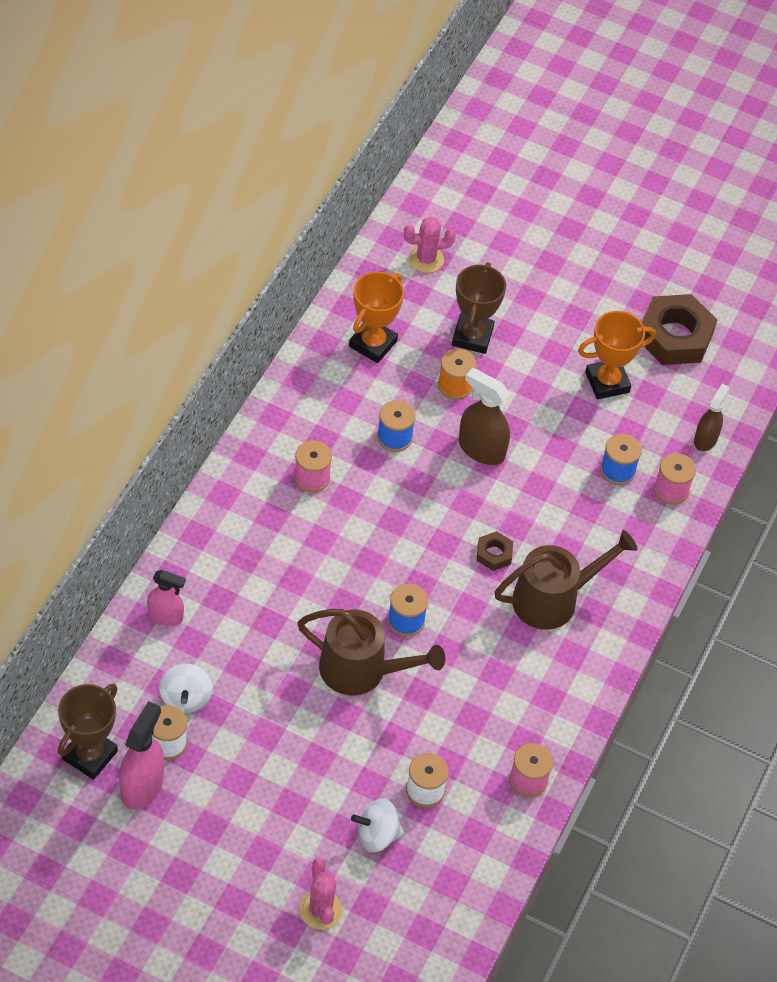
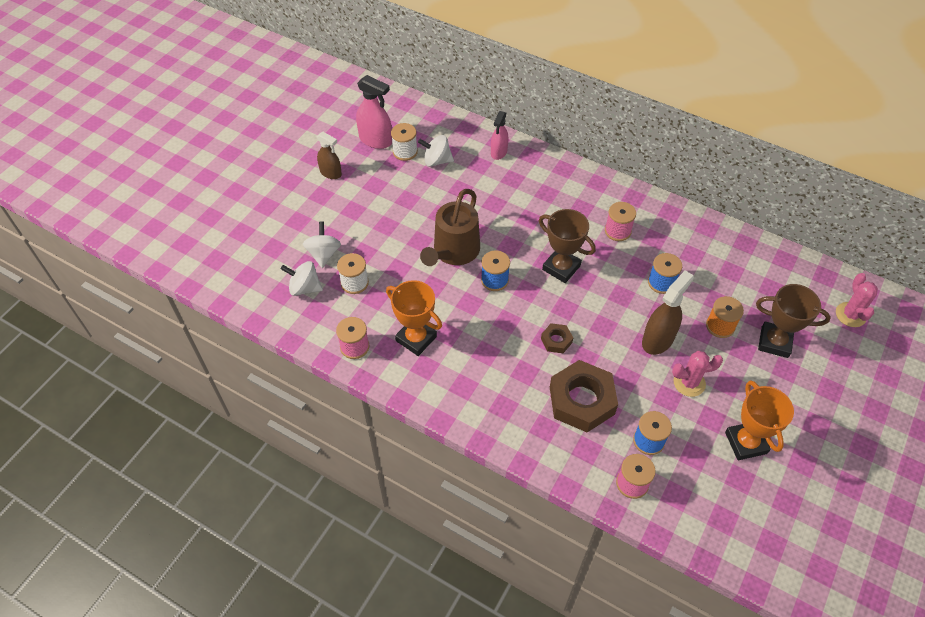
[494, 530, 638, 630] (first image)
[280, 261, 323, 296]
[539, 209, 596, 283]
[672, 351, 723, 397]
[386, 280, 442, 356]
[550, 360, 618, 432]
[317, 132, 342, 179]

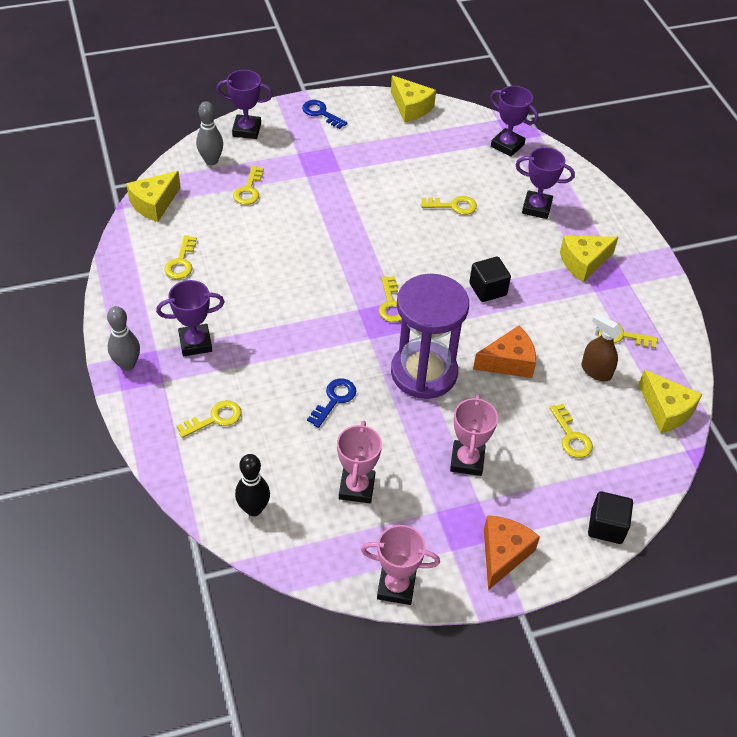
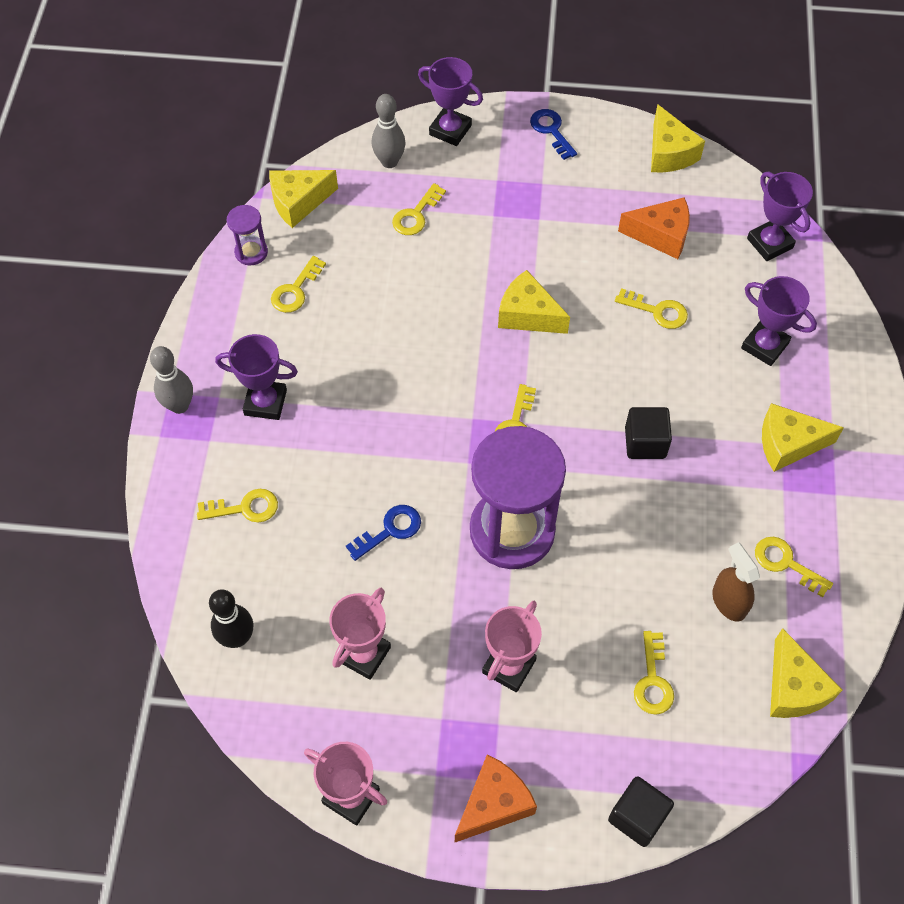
[227, 205, 268, 265]
[498, 270, 570, 334]
[618, 197, 690, 259]

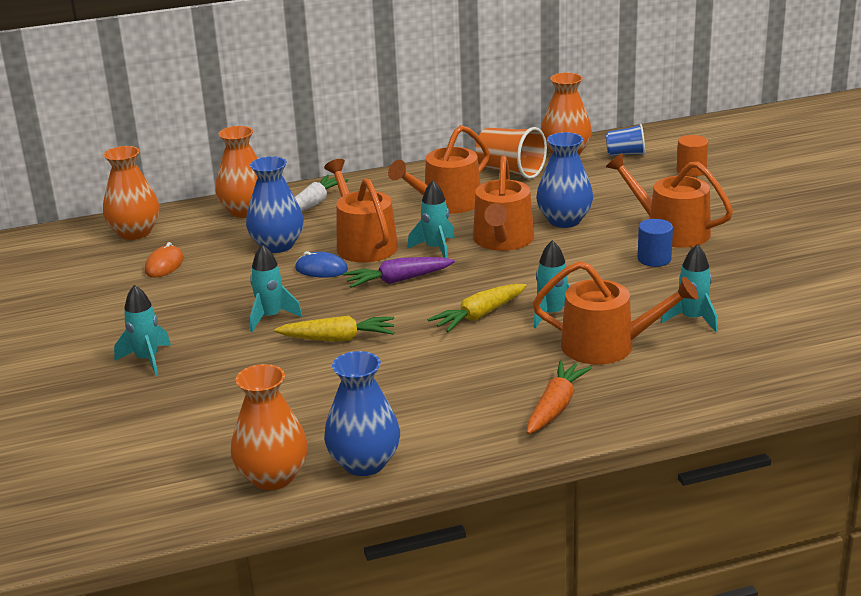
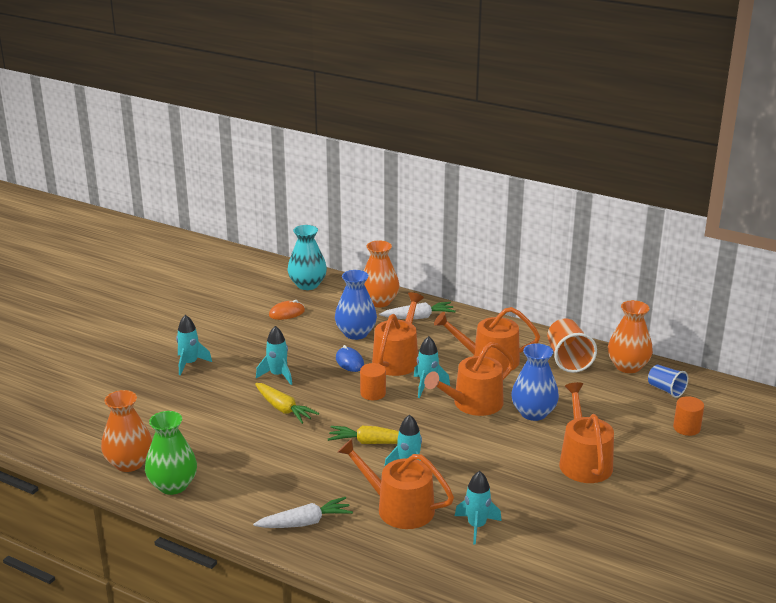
[637, 219, 673, 267] (first image)
[360, 363, 386, 400]
[288, 225, 327, 290]
[145, 411, 197, 495]
[253, 497, 353, 528]
[338, 439, 454, 529]

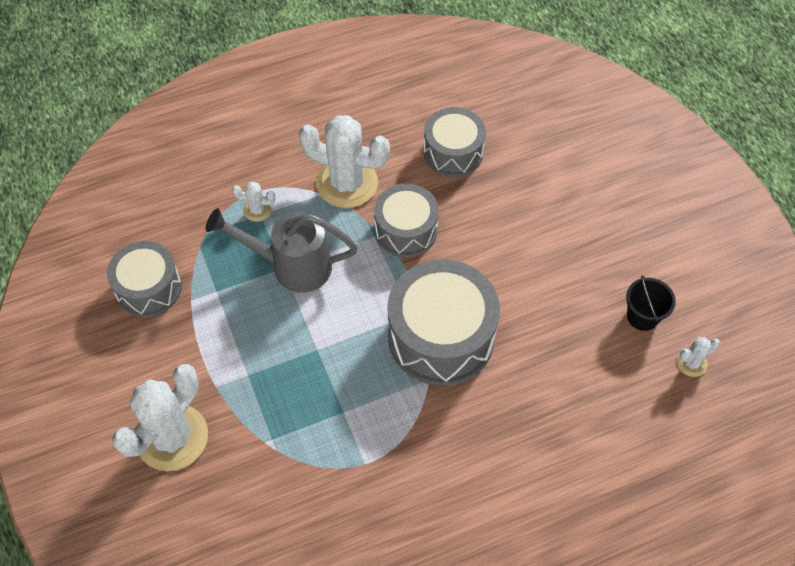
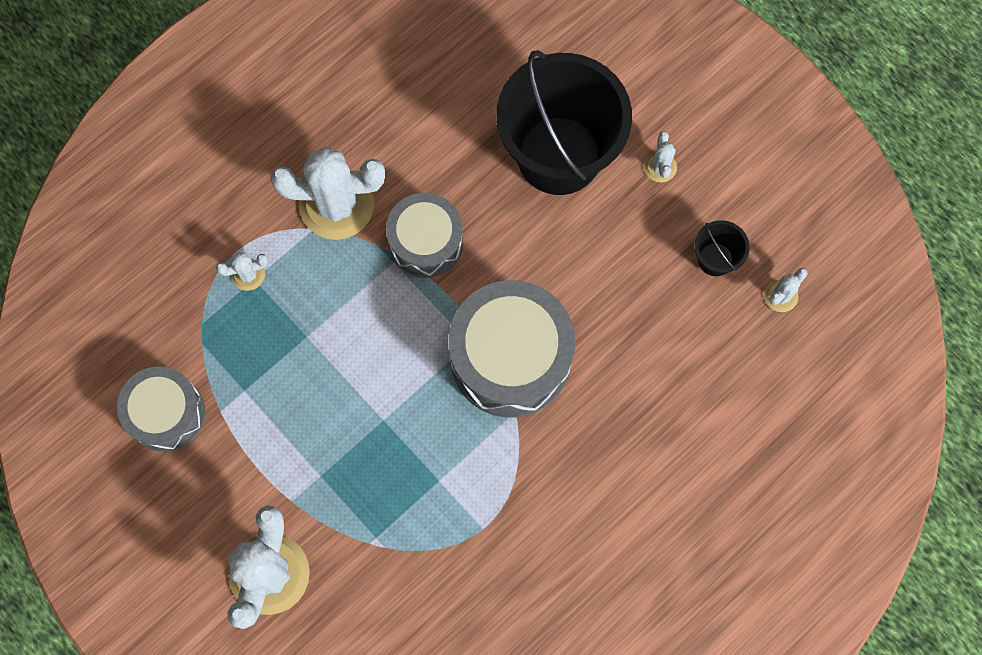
[206, 208, 357, 293] (first image)
[423, 107, 486, 177] (first image)
[496, 50, 632, 195]
[644, 132, 677, 182]

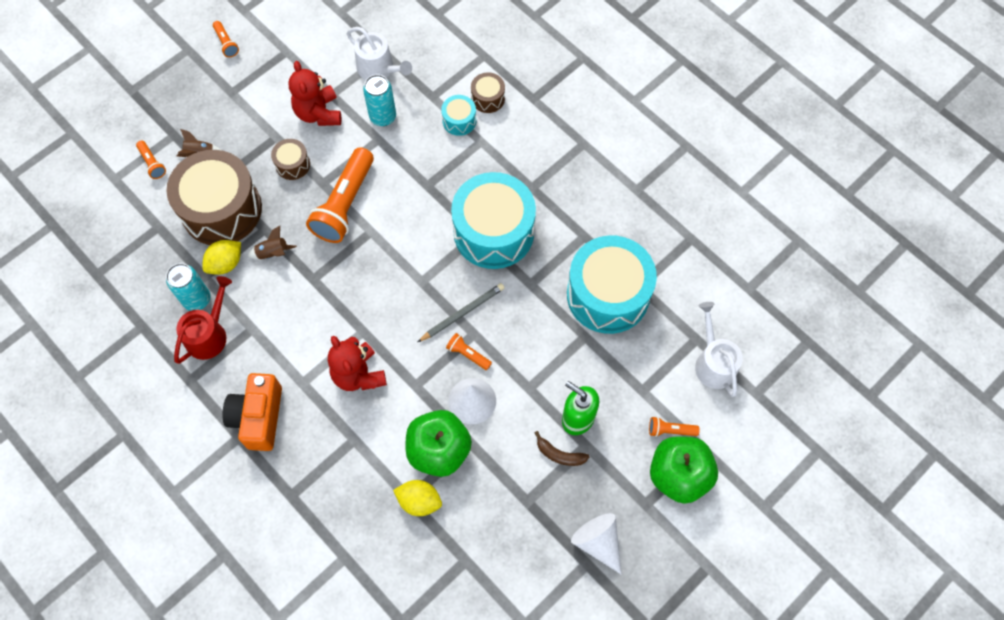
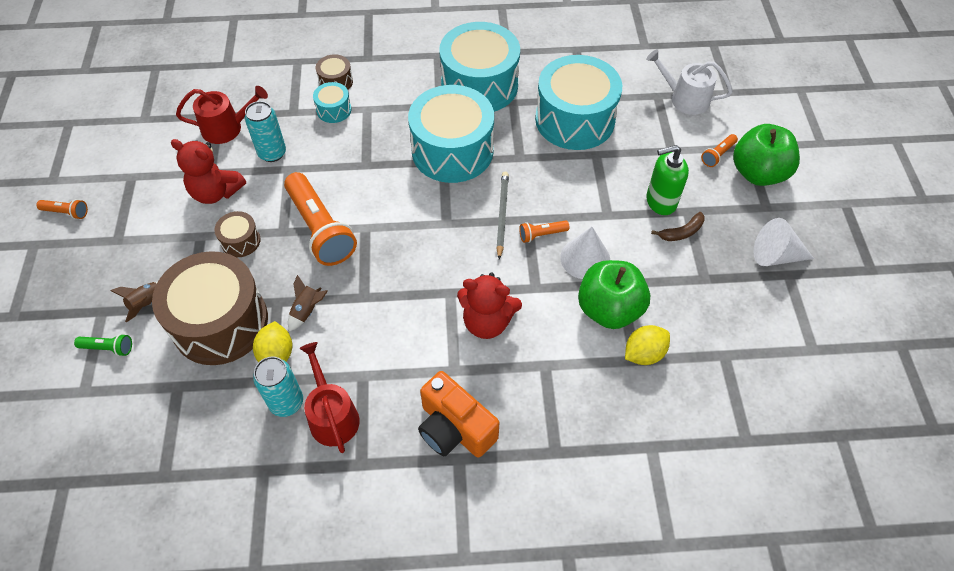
[439, 22, 520, 112]
[74, 334, 132, 356]
[176, 86, 268, 144]

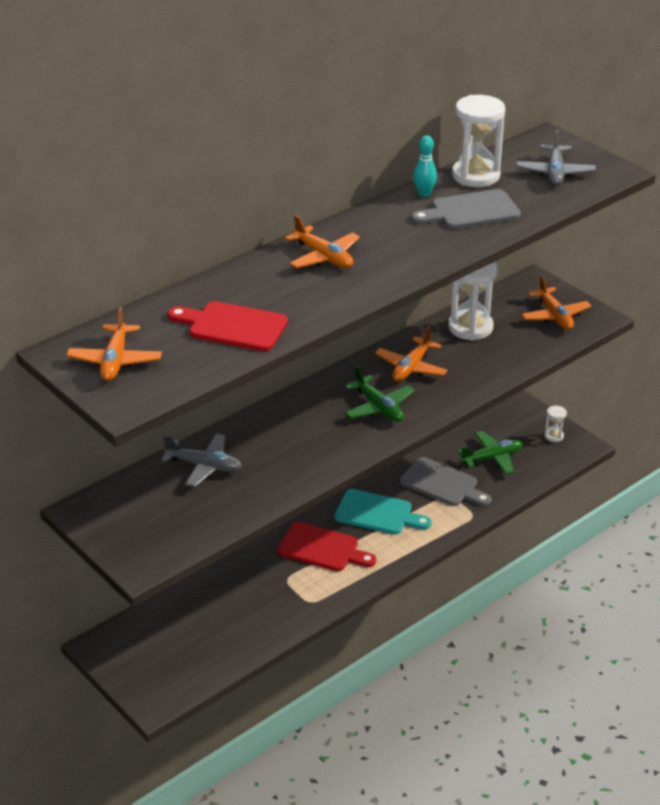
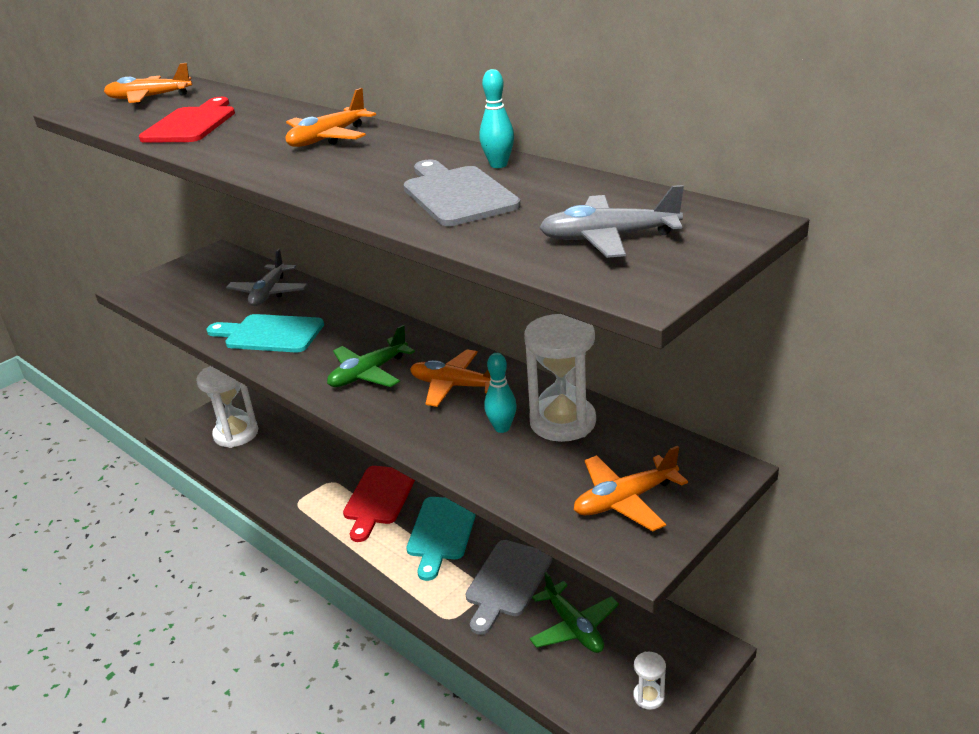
[207, 314, 324, 352]
[484, 353, 517, 433]
[196, 366, 258, 448]

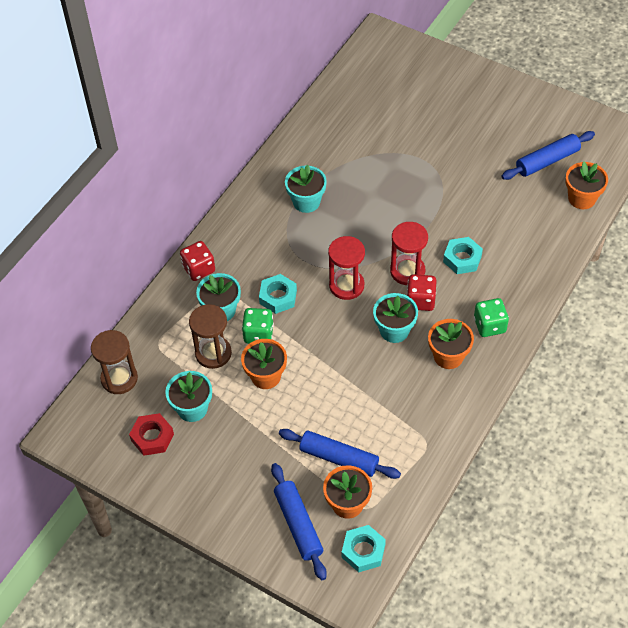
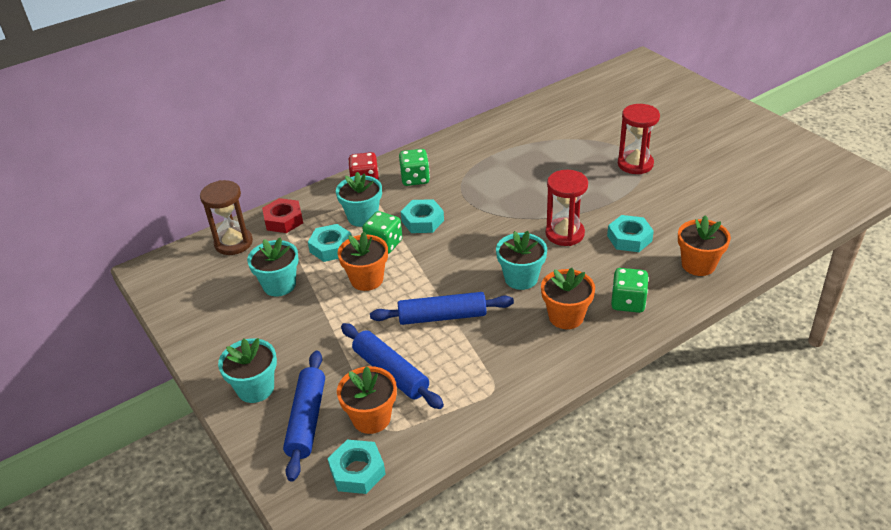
[407, 274, 437, 311] (first image)
[399, 149, 430, 186]
[262, 198, 303, 233]
[218, 338, 277, 403]
[618, 104, 660, 174]
[370, 292, 514, 325]
[678, 215, 731, 276]
[308, 224, 352, 262]

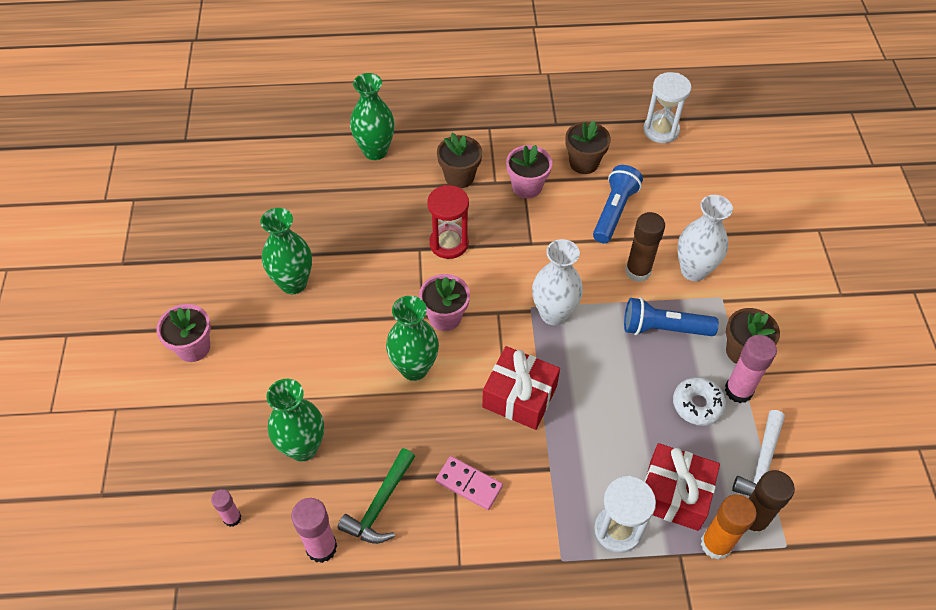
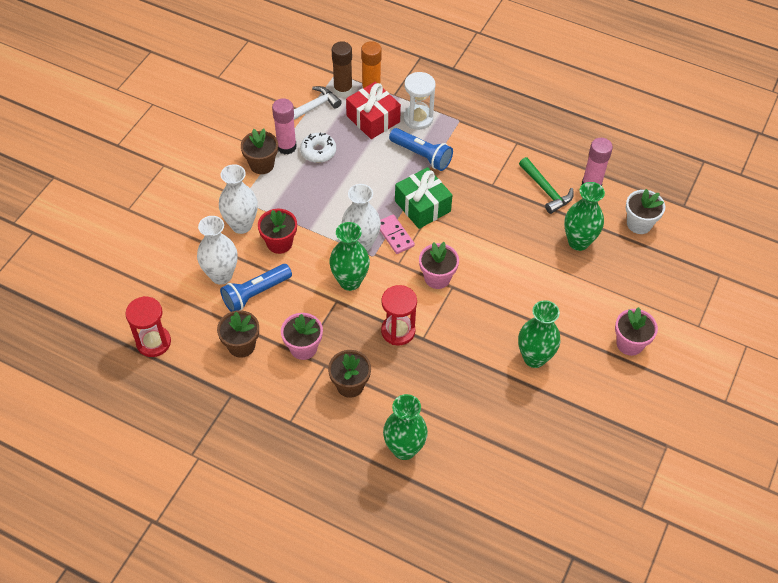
[197, 216, 238, 285]
[329, 222, 370, 291]
[380, 214, 415, 254]
[389, 128, 453, 171]
[626, 189, 665, 234]
[258, 209, 297, 254]
[395, 167, 453, 229]
[125, 296, 171, 357]
[519, 157, 574, 214]

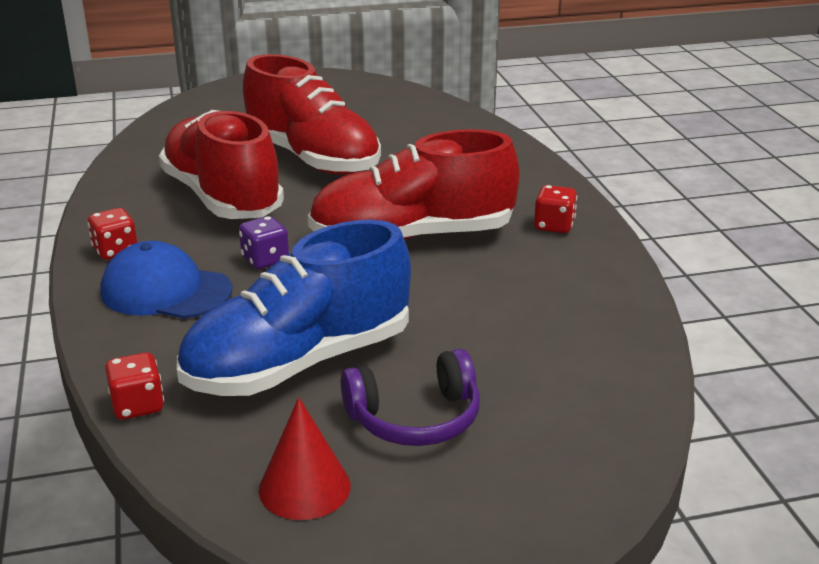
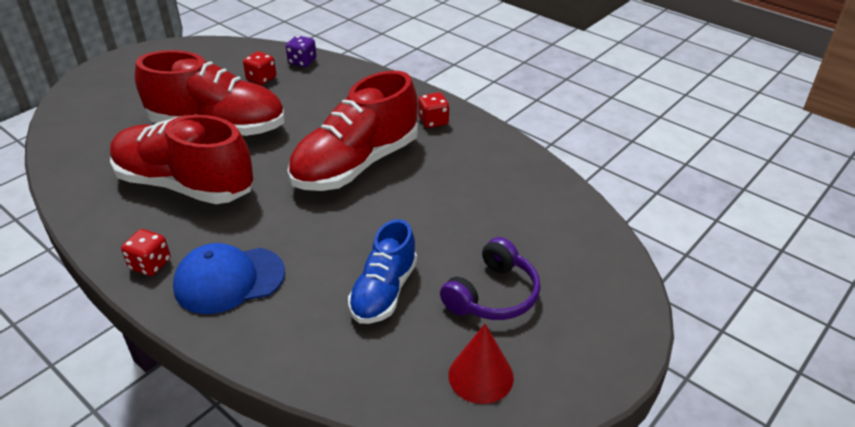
[243, 51, 276, 85]
[286, 35, 317, 67]
[348, 219, 417, 324]

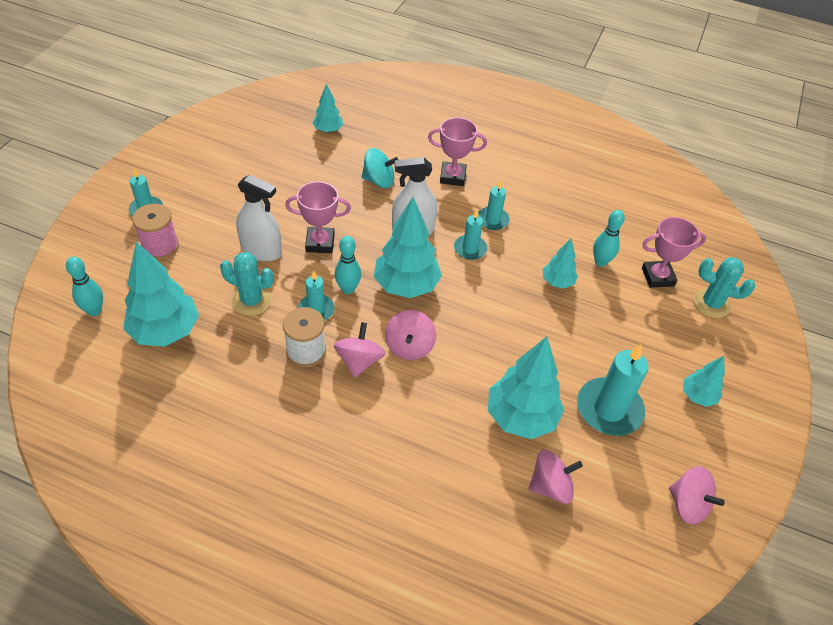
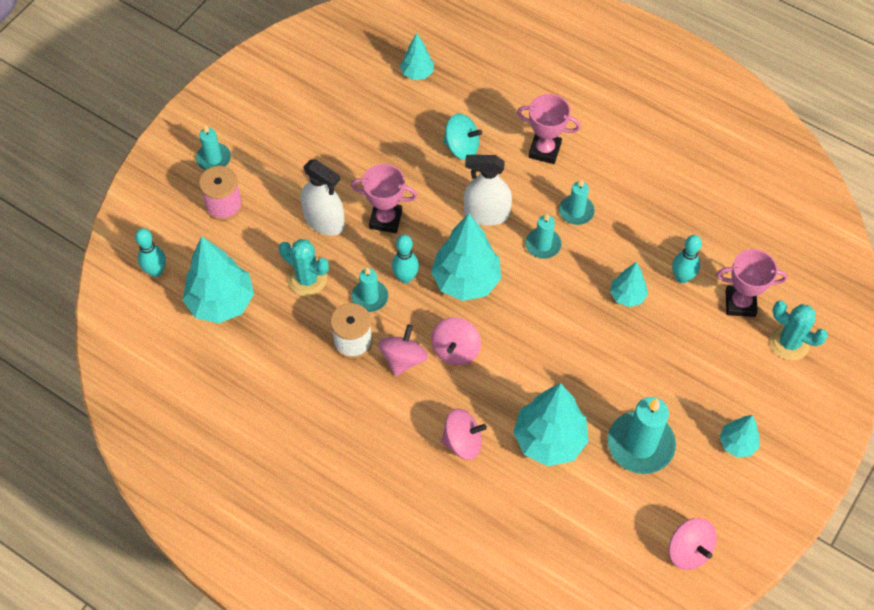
[441, 408, 487, 460]

